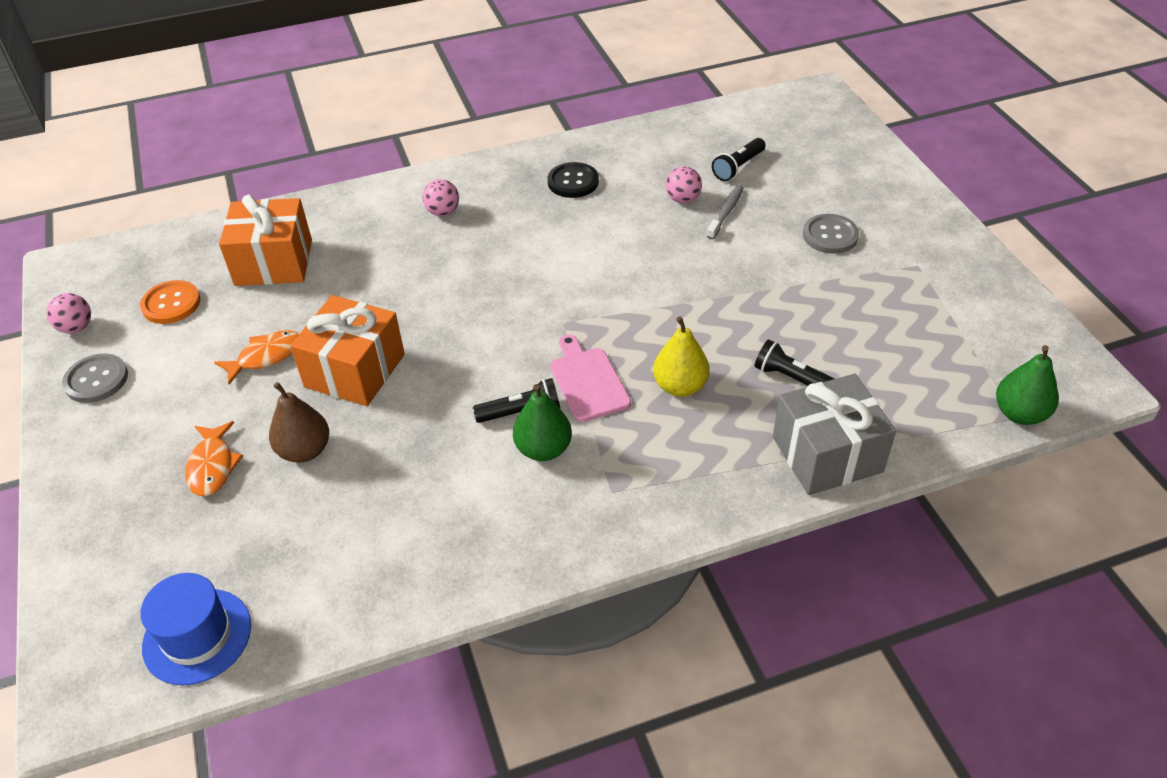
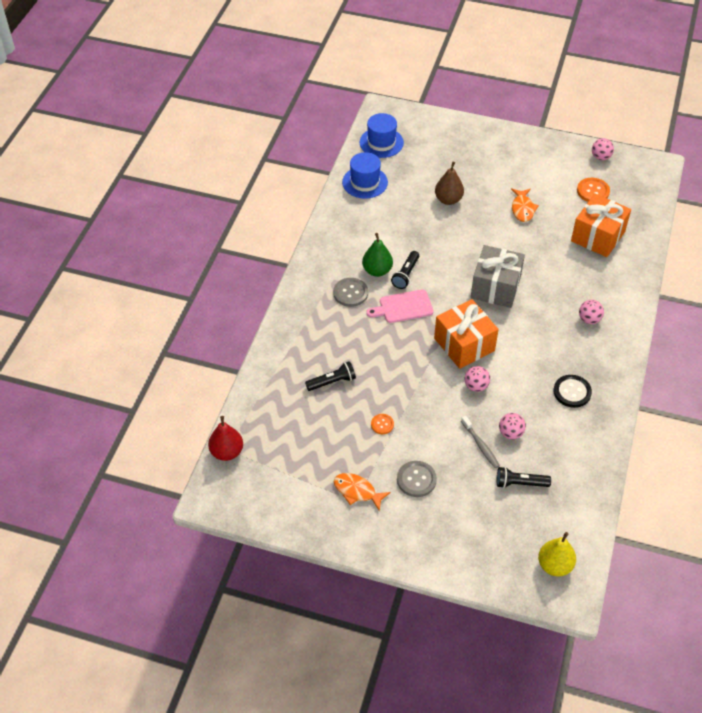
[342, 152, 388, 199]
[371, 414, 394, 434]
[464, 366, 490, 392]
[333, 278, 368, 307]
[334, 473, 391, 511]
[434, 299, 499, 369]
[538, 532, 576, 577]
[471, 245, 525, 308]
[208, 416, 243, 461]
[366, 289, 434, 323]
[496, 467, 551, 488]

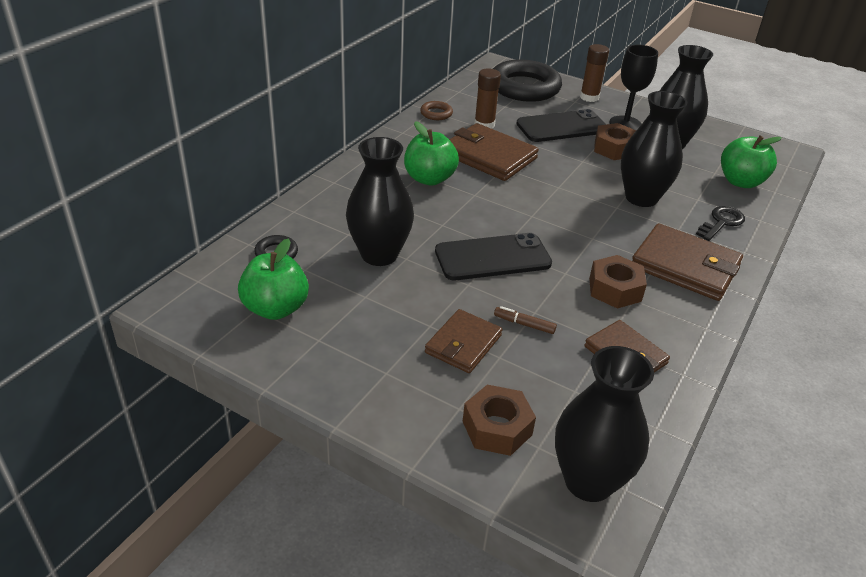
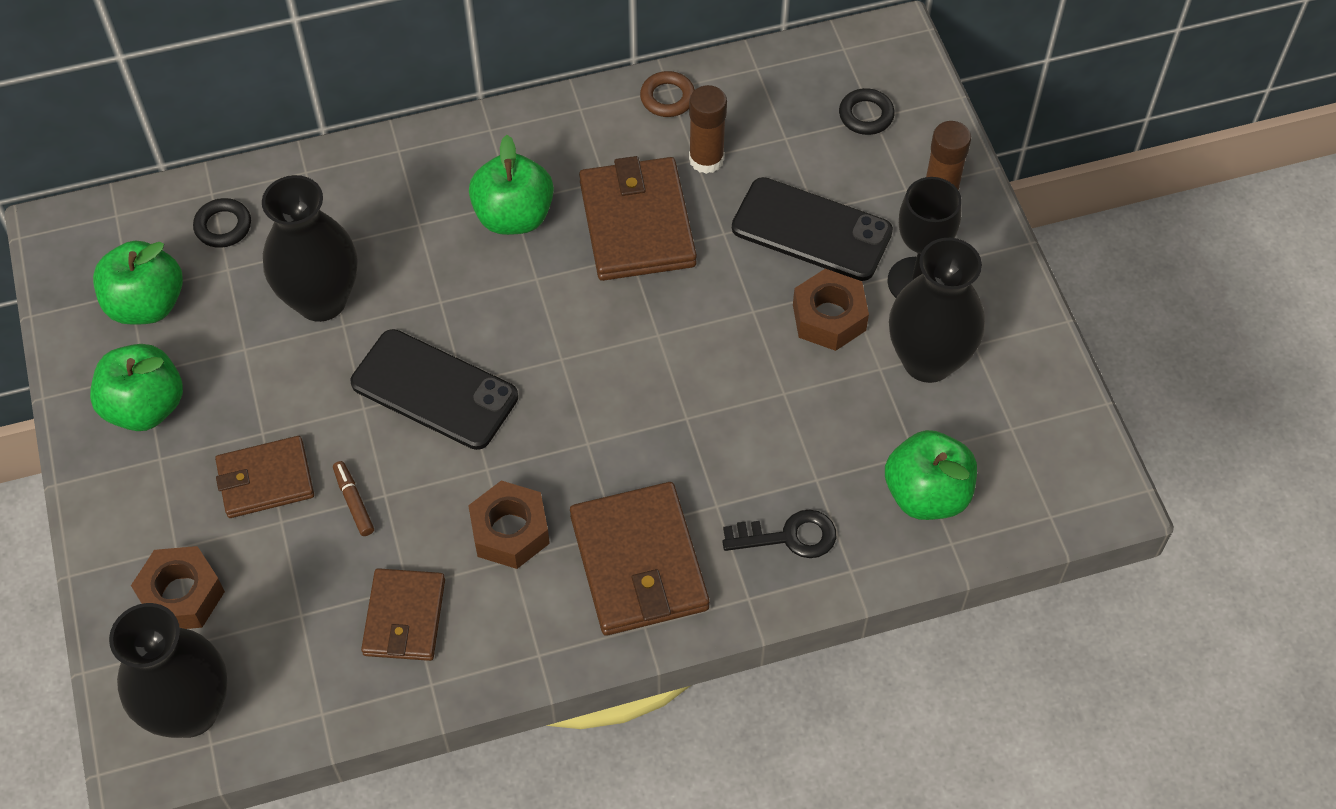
[621, 91, 687, 207] (first image)
[90, 344, 183, 431]
[839, 88, 895, 135]

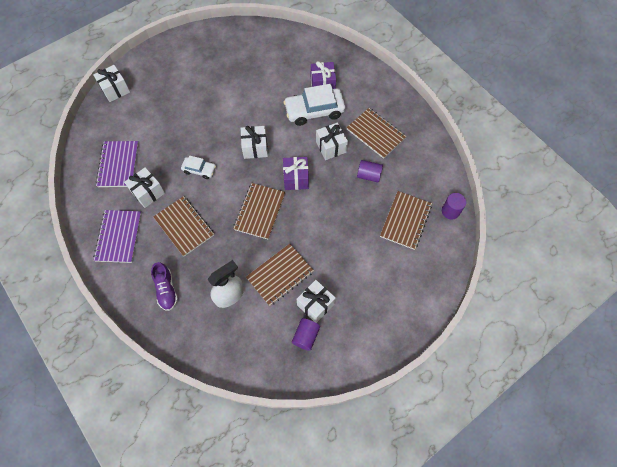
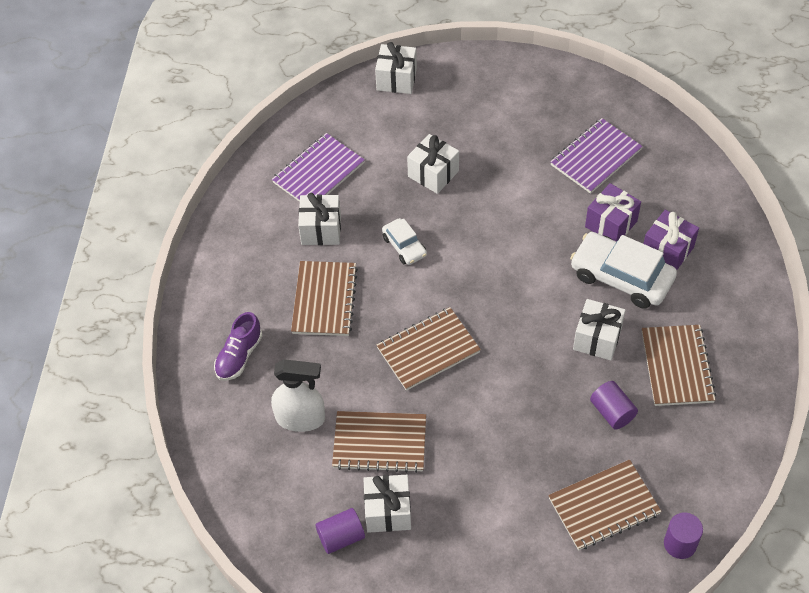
[550, 118, 643, 194]
[407, 134, 459, 194]
[585, 183, 641, 242]

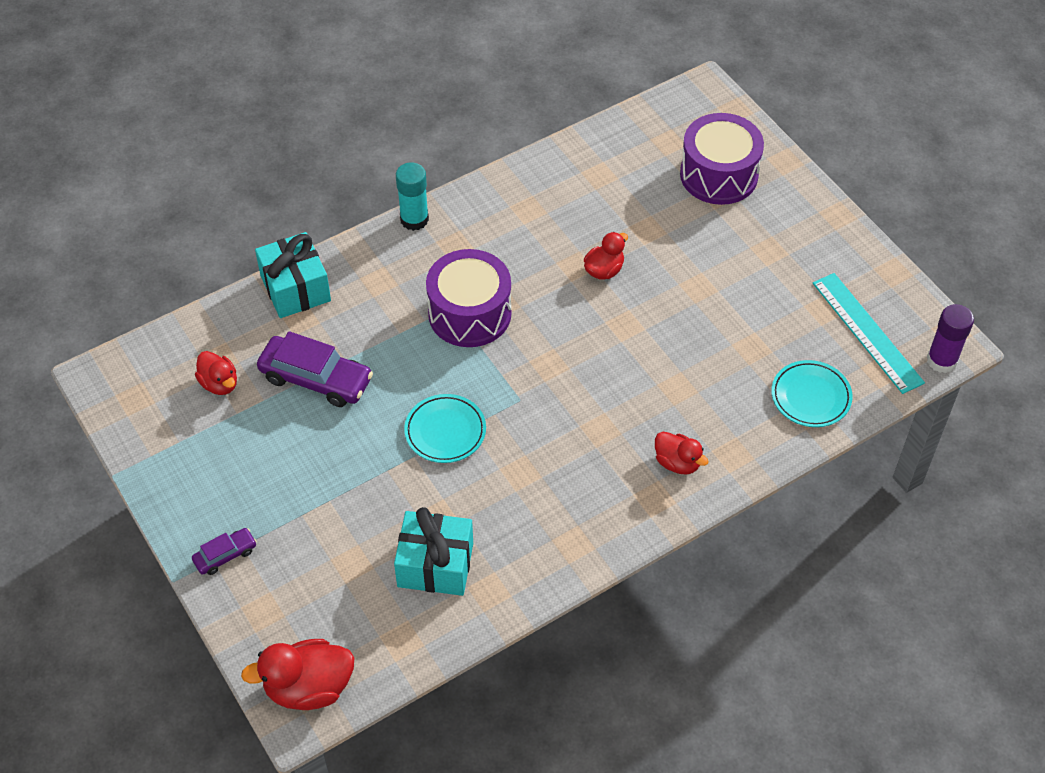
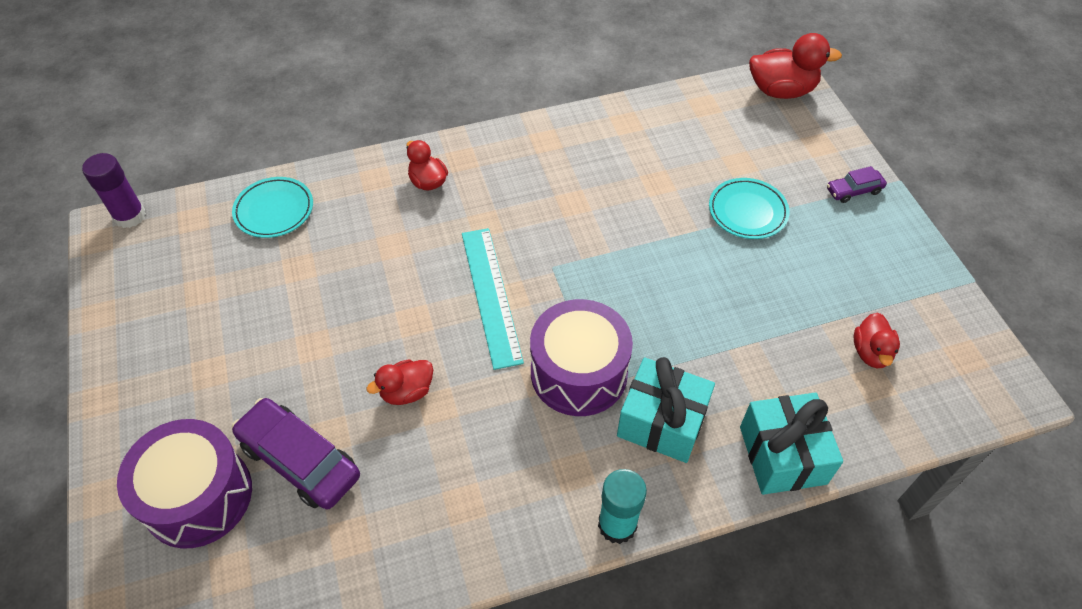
[232, 398, 360, 510]
[617, 357, 715, 463]
[709, 178, 790, 239]
[462, 228, 524, 370]
[854, 312, 900, 368]

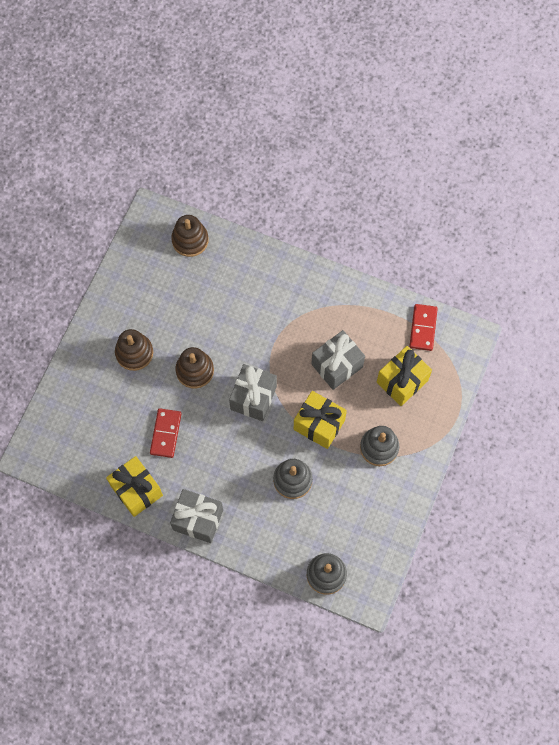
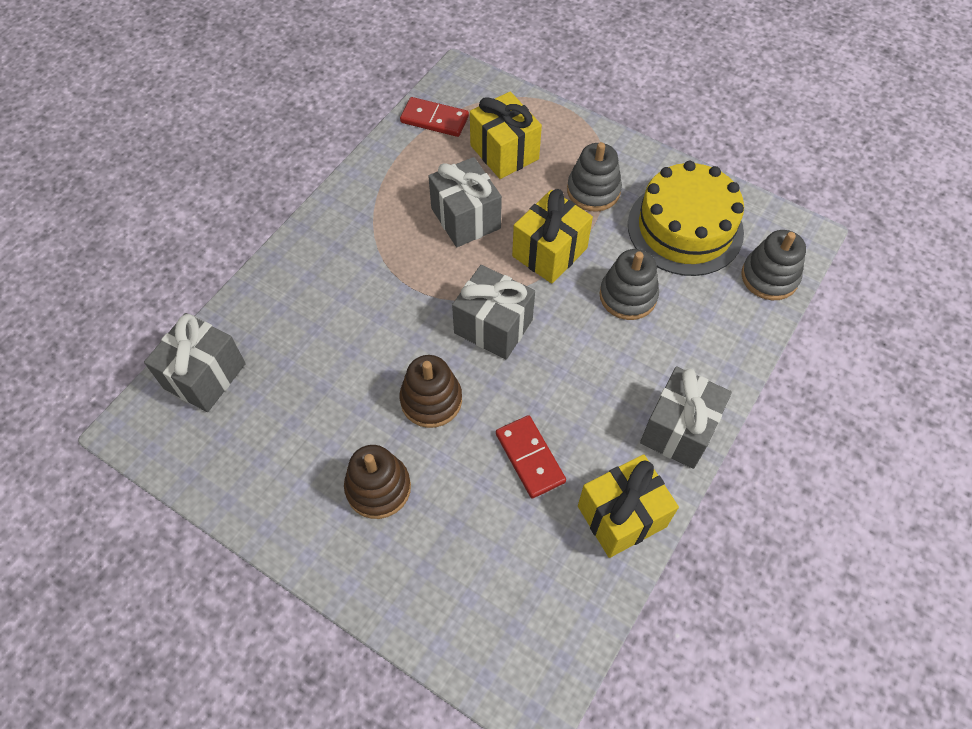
[628, 161, 744, 276]
[144, 313, 246, 412]
[496, 415, 566, 498]

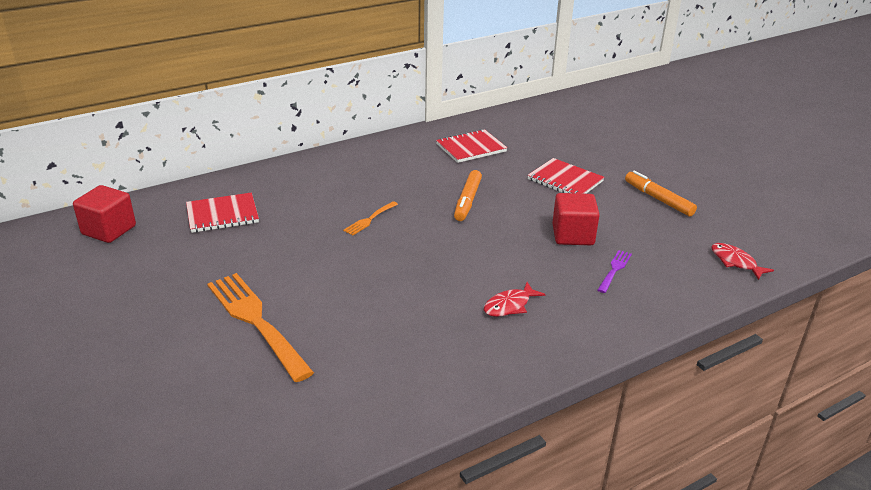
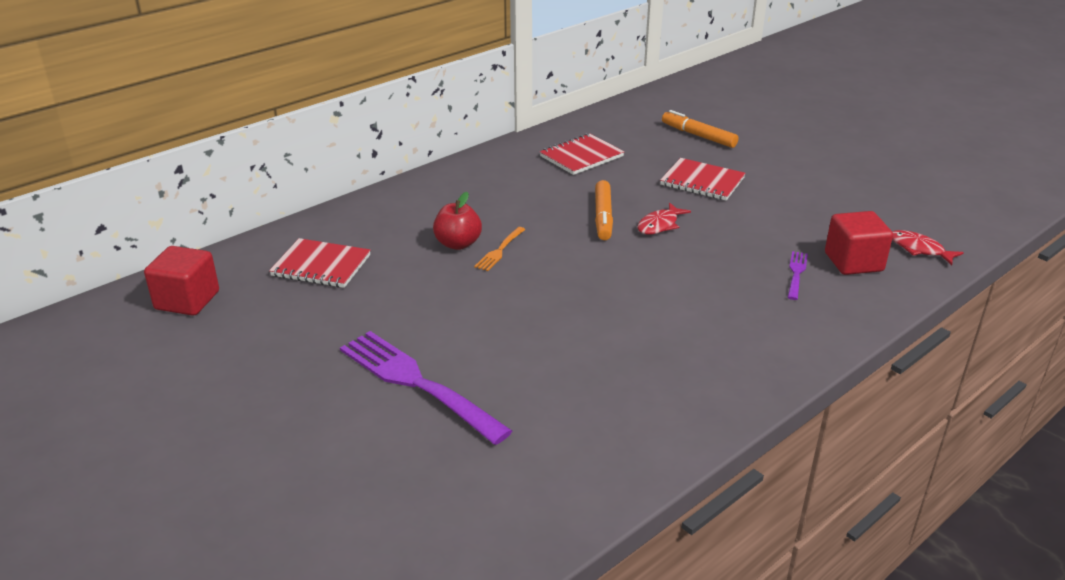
[433, 192, 482, 250]
[637, 202, 691, 235]
[825, 211, 893, 275]
[662, 110, 739, 148]
[340, 331, 512, 445]
[269, 238, 371, 288]

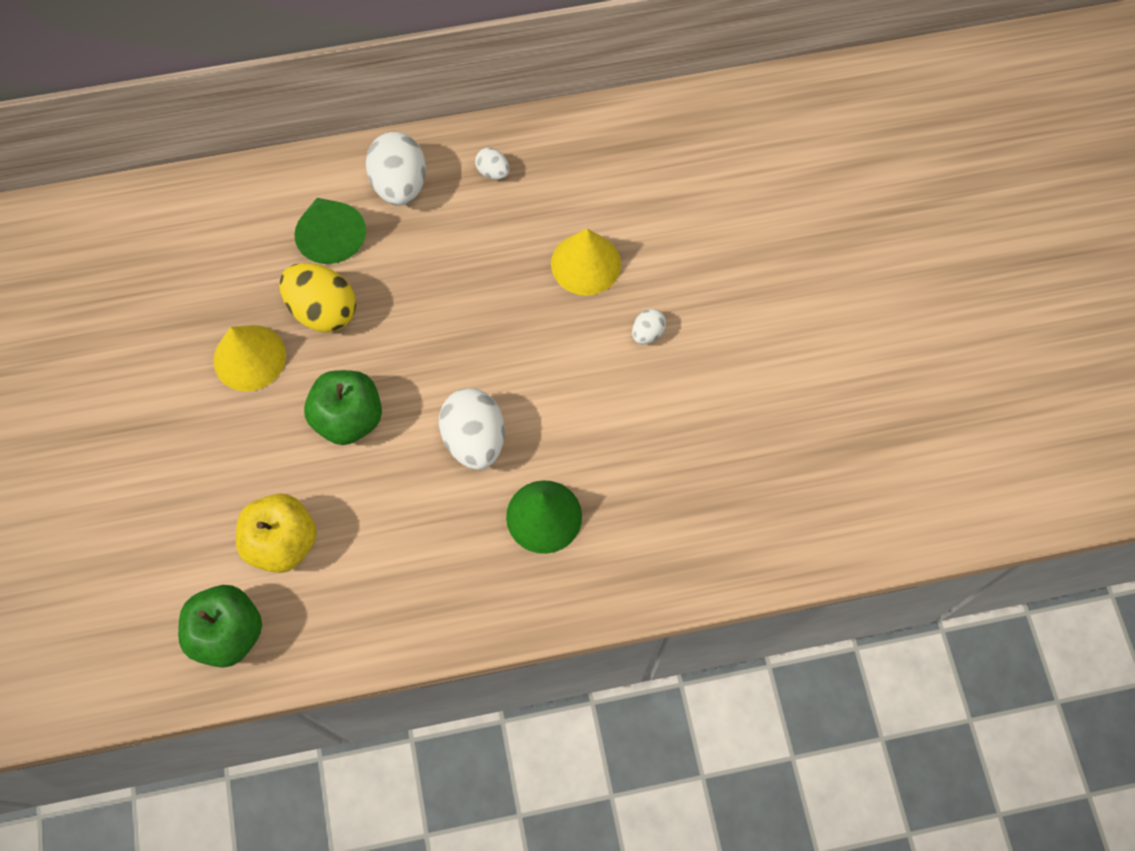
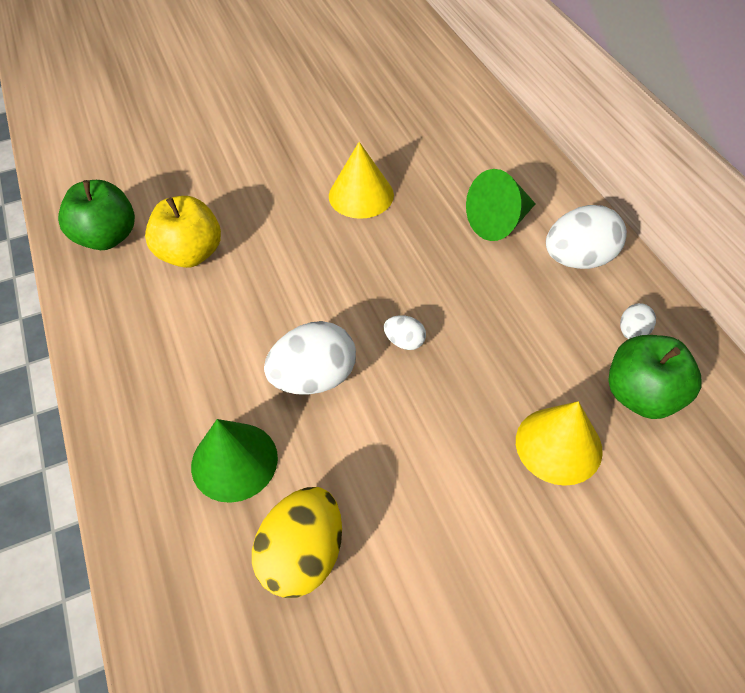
[252, 487, 342, 598]
[608, 335, 702, 419]
[384, 315, 426, 350]

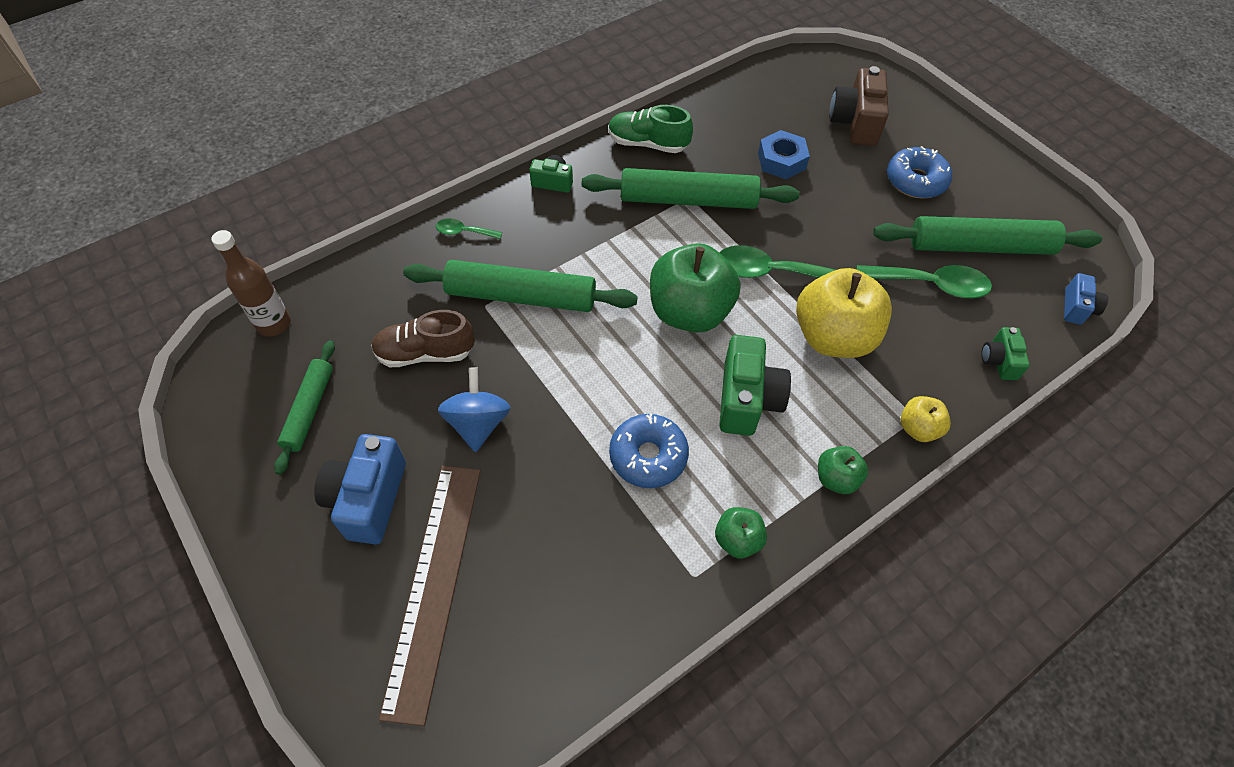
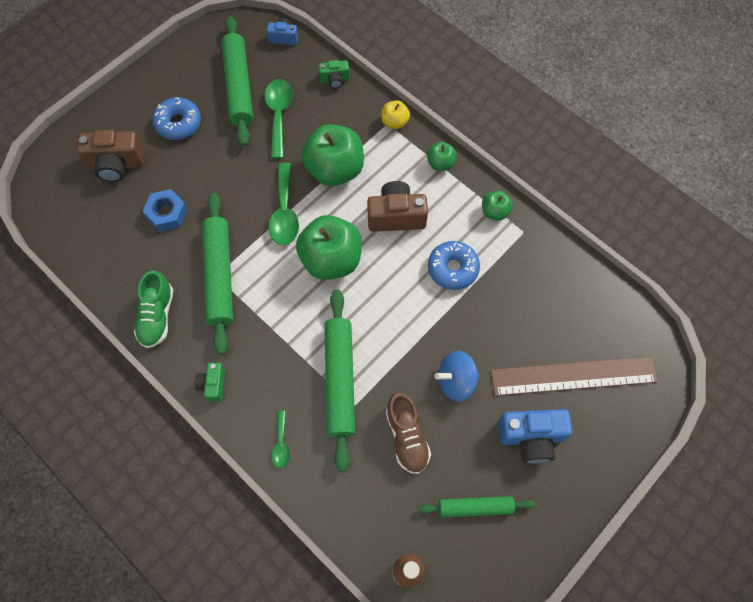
[367, 181, 428, 232]
[301, 124, 364, 186]

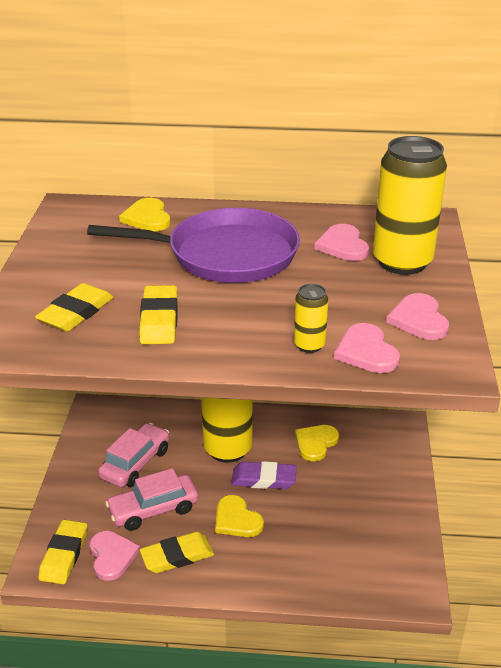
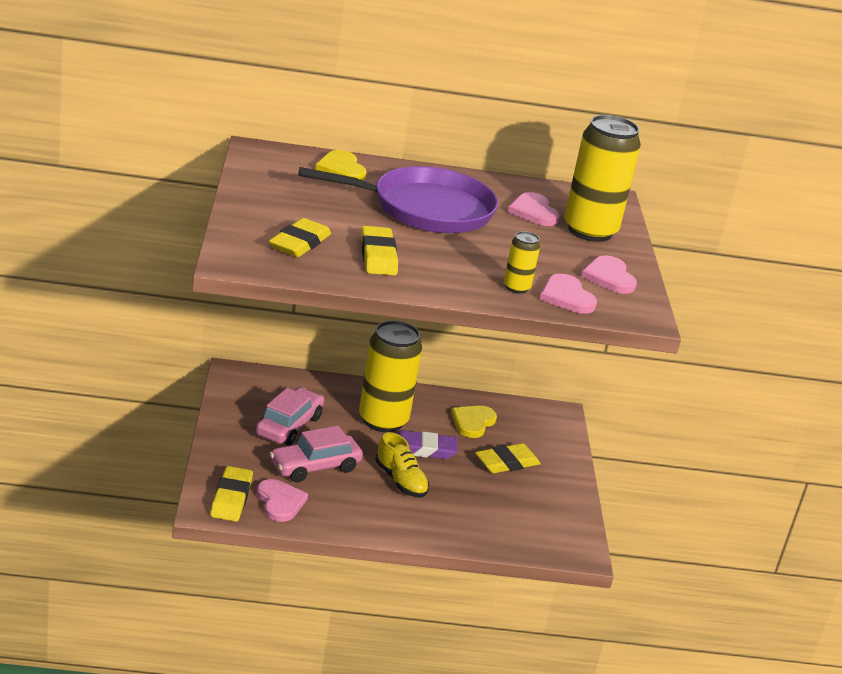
[475, 443, 541, 473]
[375, 432, 429, 498]

